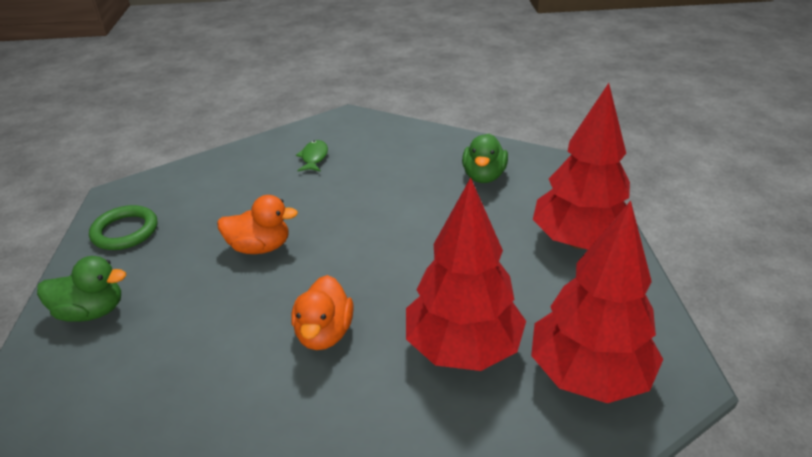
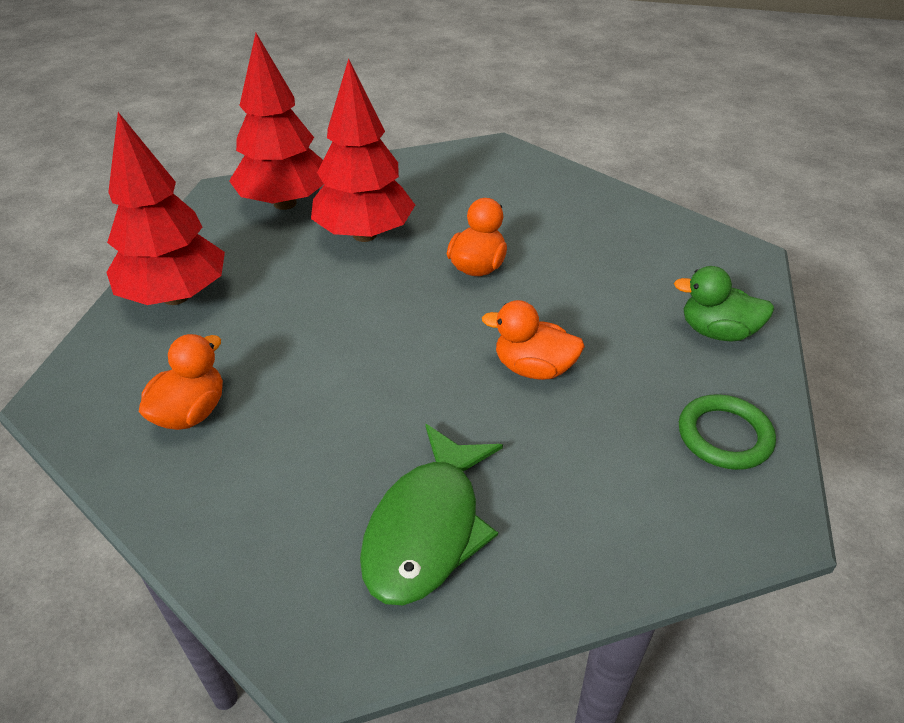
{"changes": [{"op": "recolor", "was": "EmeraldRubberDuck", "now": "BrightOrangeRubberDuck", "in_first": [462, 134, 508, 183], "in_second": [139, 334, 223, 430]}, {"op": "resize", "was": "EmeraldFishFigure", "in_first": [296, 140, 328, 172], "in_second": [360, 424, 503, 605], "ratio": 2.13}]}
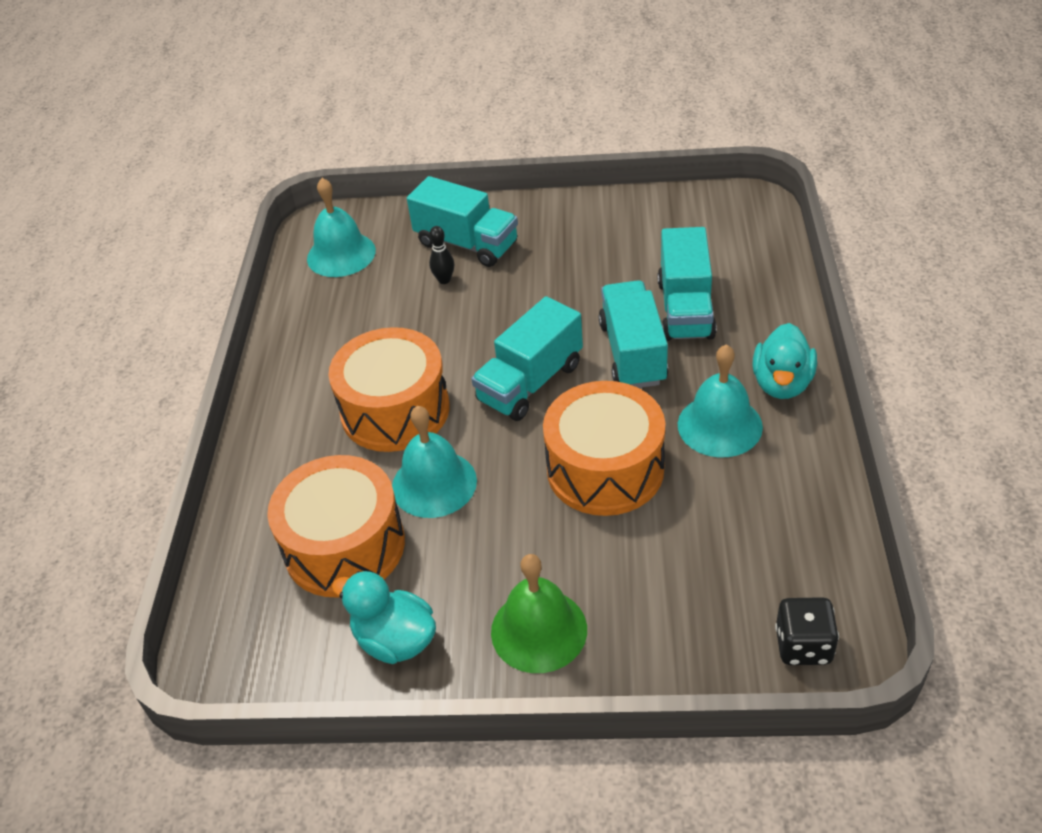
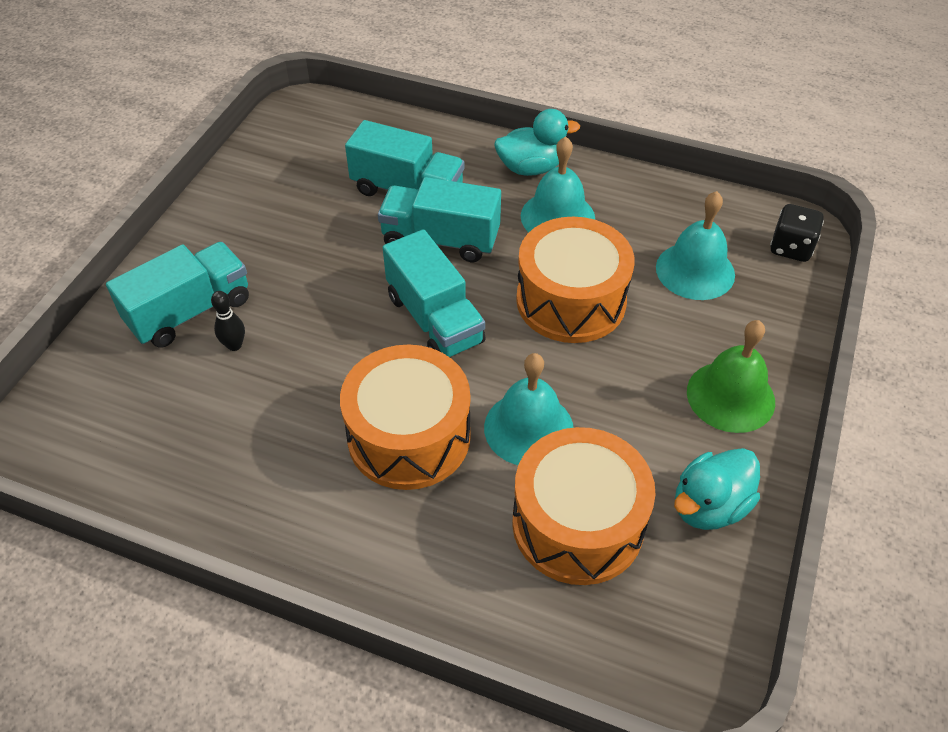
{"changes": [{"op": "move", "was": "TealBell", "in_first": [307, 178, 376, 277], "in_second": [656, 191, 735, 300]}, {"op": "rotate", "was": "TealRubberDuck", "in_first": [753, 323, 817, 399], "in_second": [494, 109, 580, 176], "clockwise": -45}]}
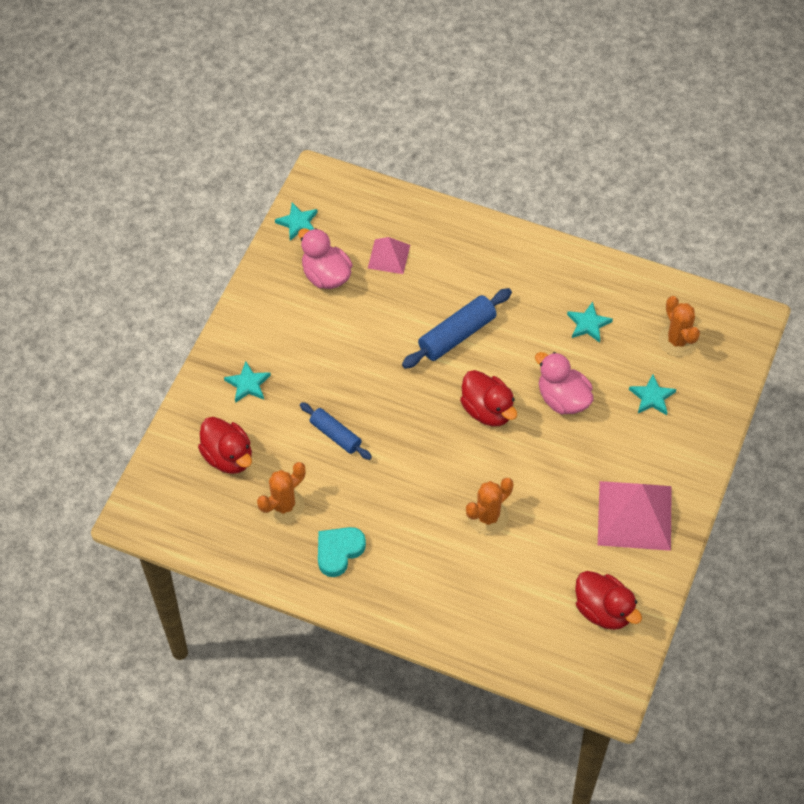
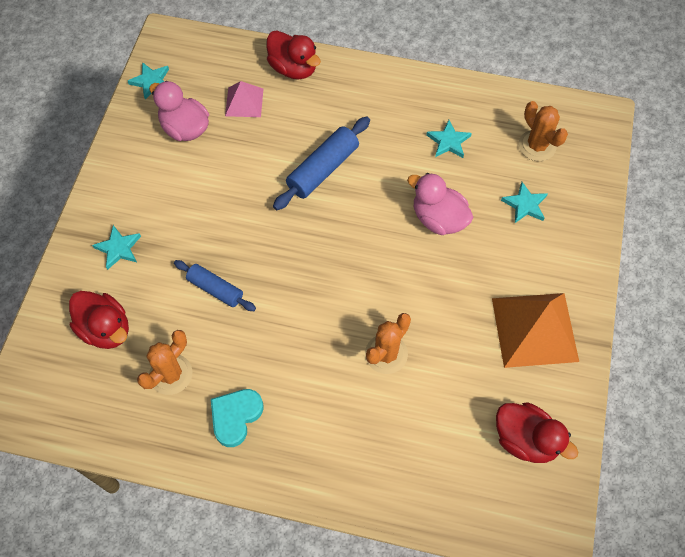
{"changes": [{"op": "move", "was": "RedRubberDuck", "in_first": [460, 370, 517, 427], "in_second": [266, 30, 321, 79]}, {"op": "recolor", "was": "RosePinkSolidPyramid", "now": "BrightOrangeSolidPyramid", "in_first": [598, 481, 672, 551], "in_second": [492, 293, 579, 368]}]}
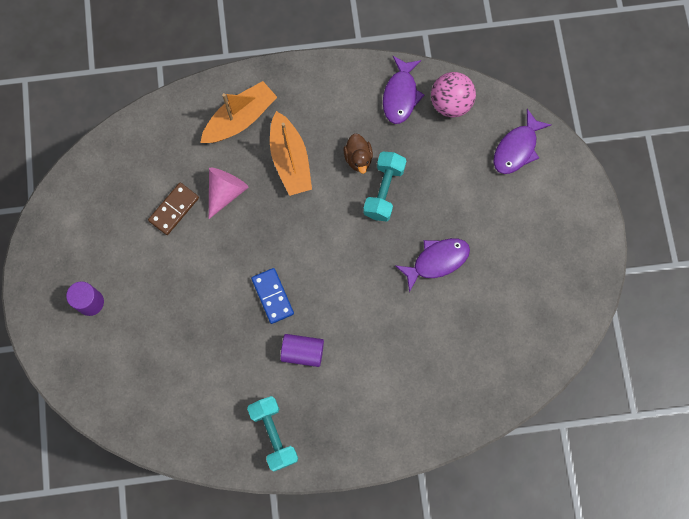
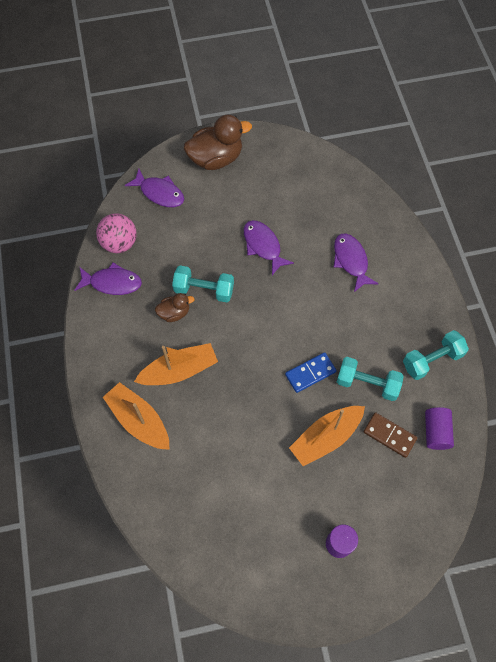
{"changes": [{"op": "delete", "was": "RosePinkSolidCone", "in_first": [209, 168, 249, 219]}, {"op": "move", "was": "RussetDomino", "in_first": [148, 183, 199, 235], "in_second": [364, 412, 417, 458]}, {"op": "move", "was": "RoyalPurpleCylinderShape", "in_first": [281, 334, 324, 367], "in_second": [425, 407, 454, 450]}, {"op": "insert", "now": "RussetRubberDuck", "in_second": [184, 115, 252, 170]}, {"op": "insert", "now": "RoyalPurpleFishFigure", "in_second": [334, 233, 379, 292]}, {"op": "insert", "now": "TealDumbbell", "in_second": [337, 357, 404, 401]}, {"op": "insert", "now": "BrightOrangeBoat", "in_second": [289, 406, 365, 466]}]}
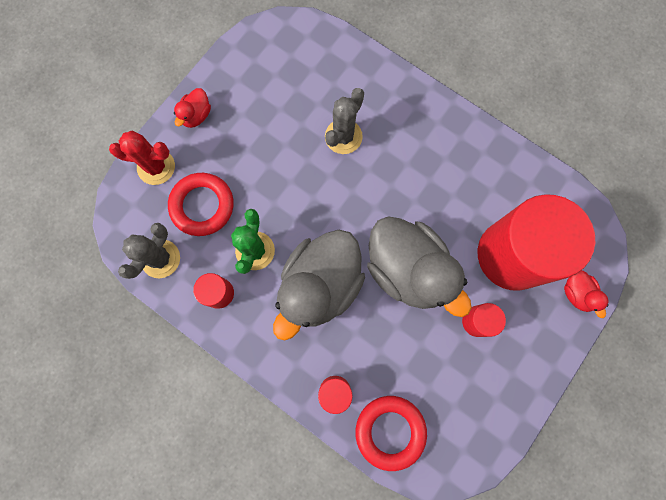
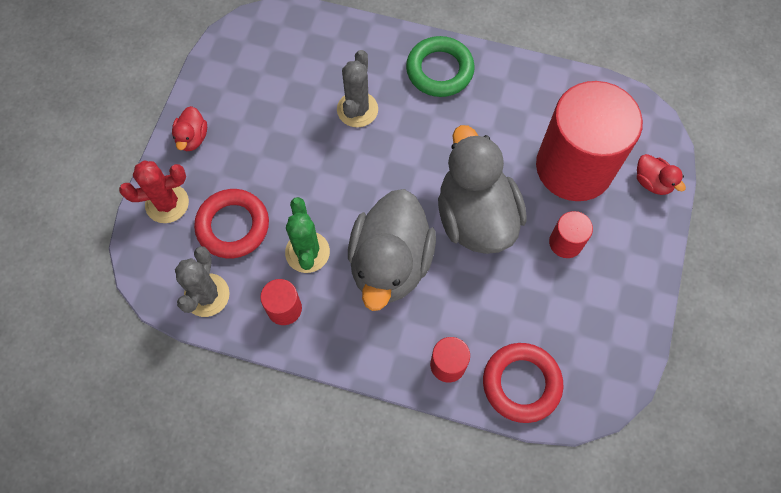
{"changes": [{"op": "rotate", "was": "AshGreyRubberDuck", "in_first": [367, 217, 471, 317], "in_second": [438, 125, 527, 254], "clockwise": -135}, {"op": "insert", "now": "EmeraldTorus", "in_second": [406, 36, 475, 97]}]}
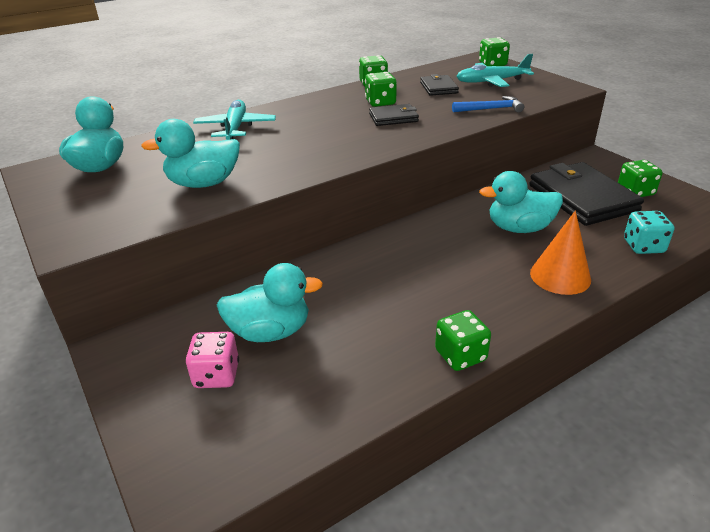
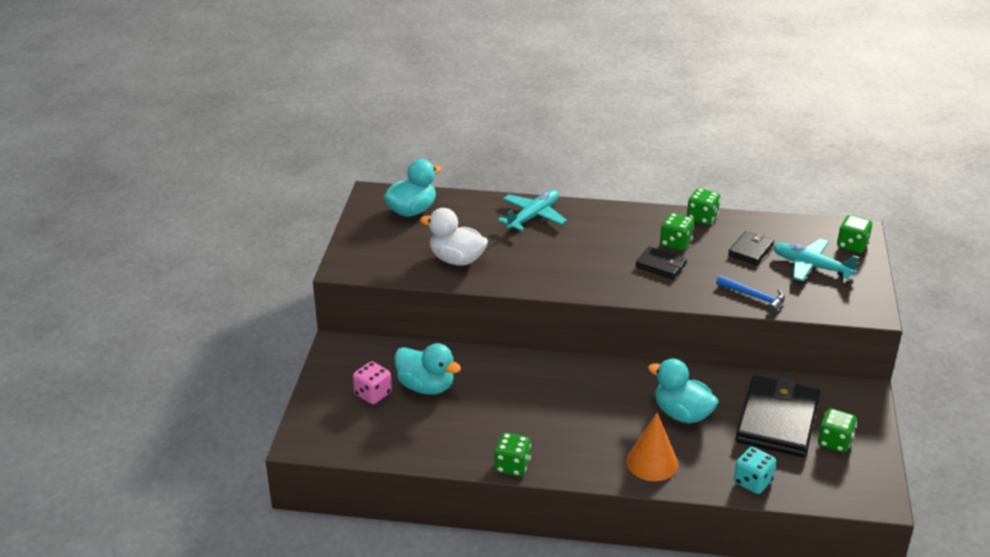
{"changes": [{"op": "recolor", "was": "TealRubberDuck", "now": "PureWhiteRubberDuck", "in_first": [141, 119, 240, 188], "in_second": [420, 208, 488, 266]}]}
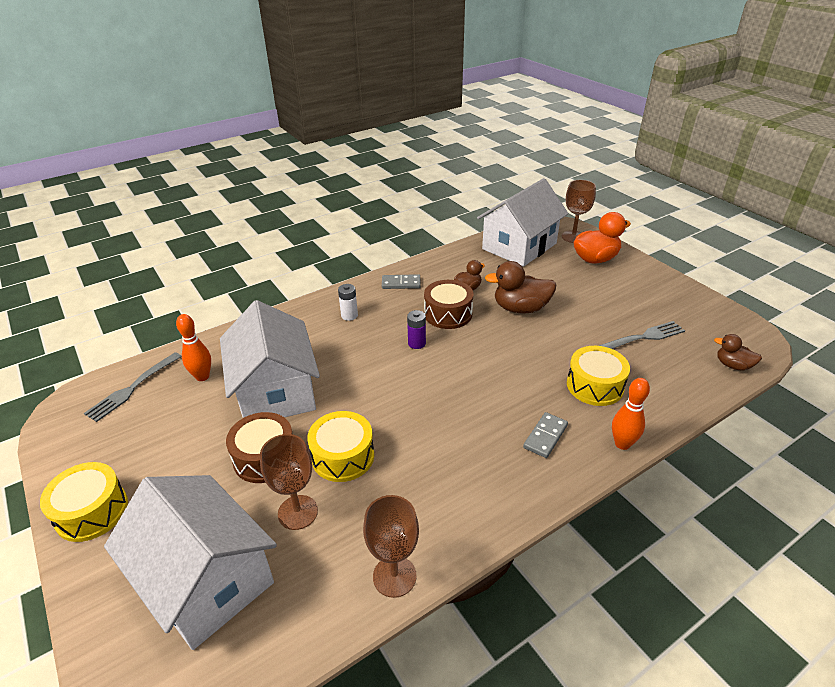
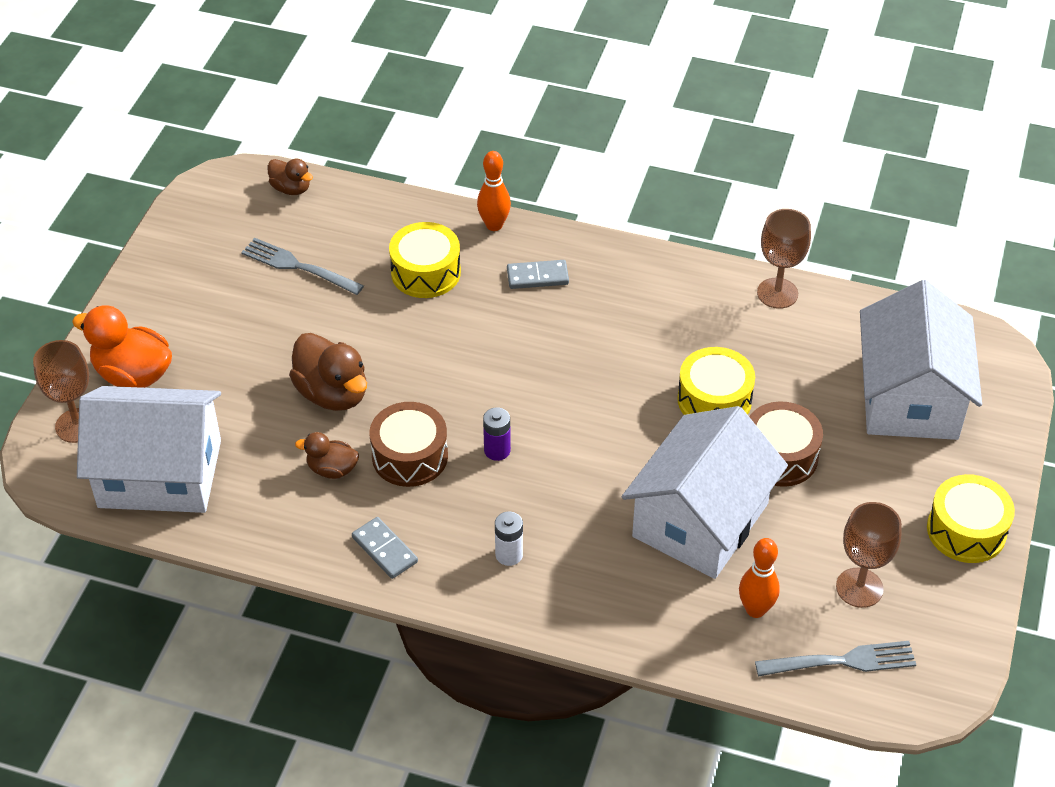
{"changes": [{"op": "rotate", "was": "RussetRubberDuck", "in_first": [714, 334, 762, 371], "in_second": [267, 159, 313, 195], "clockwise": -45}, {"op": "move", "was": "RussetWineGlass", "in_first": [260, 434, 318, 530], "in_second": [836, 502, 902, 608]}]}
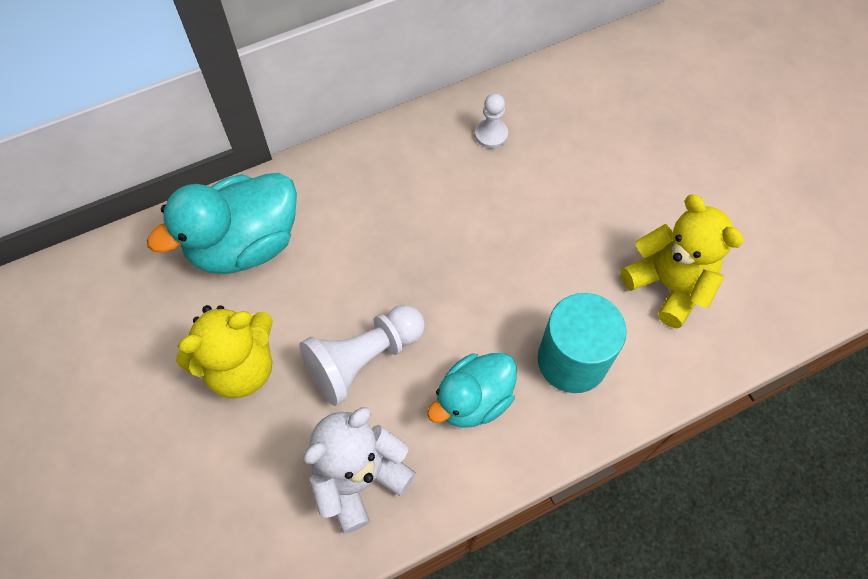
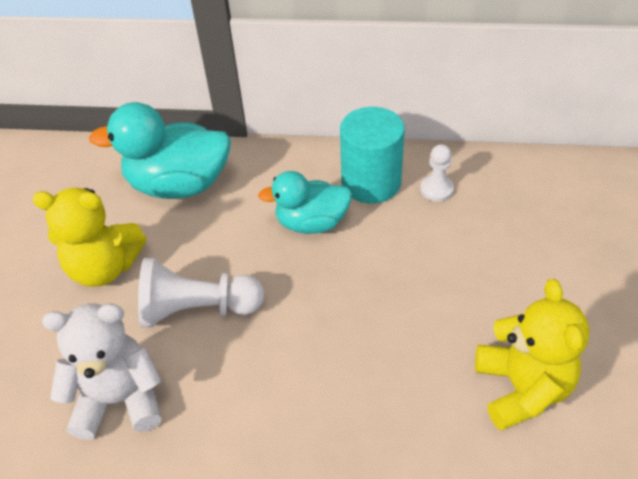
{"changes": [{"op": "move", "was": "TealCylinderShape", "in_first": [538, 293, 627, 393], "in_second": [340, 107, 405, 203]}, {"op": "move", "was": "TealRubberDuck", "in_first": [427, 353, 517, 428], "in_second": [258, 171, 352, 234]}]}
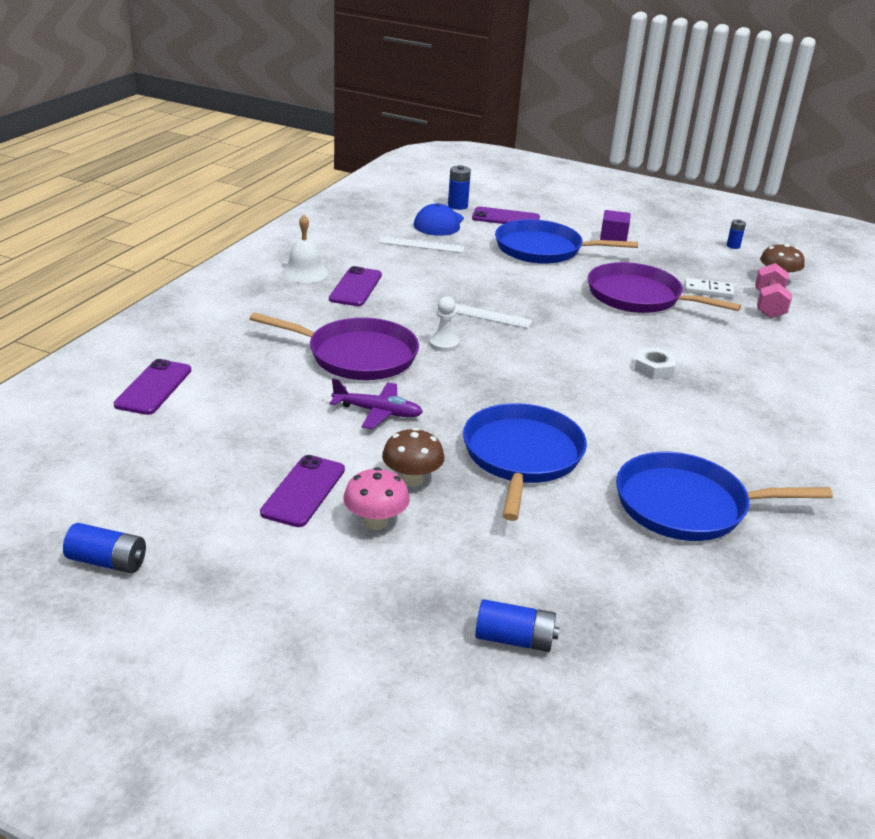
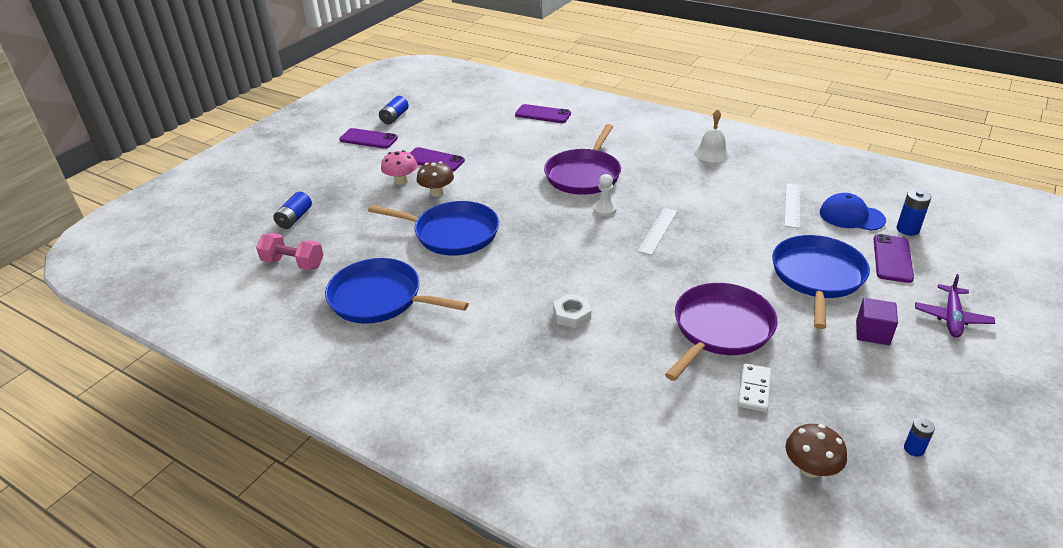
{"changes": [{"op": "move", "was": "RosePinkDumbbell", "in_first": [755, 263, 792, 318], "in_second": [256, 233, 324, 270]}, {"op": "move", "was": "RoyalPurplePhone", "in_first": [329, 266, 382, 306], "in_second": [339, 128, 398, 149]}, {"op": "move", "was": "RoyalPurpleAeroplane", "in_first": [330, 378, 423, 429], "in_second": [915, 274, 995, 338]}, {"op": "rotate", "was": "RoyalBlueSkillet", "in_first": [616, 452, 833, 541], "in_second": [325, 258, 469, 324], "clockwise": -75}]}
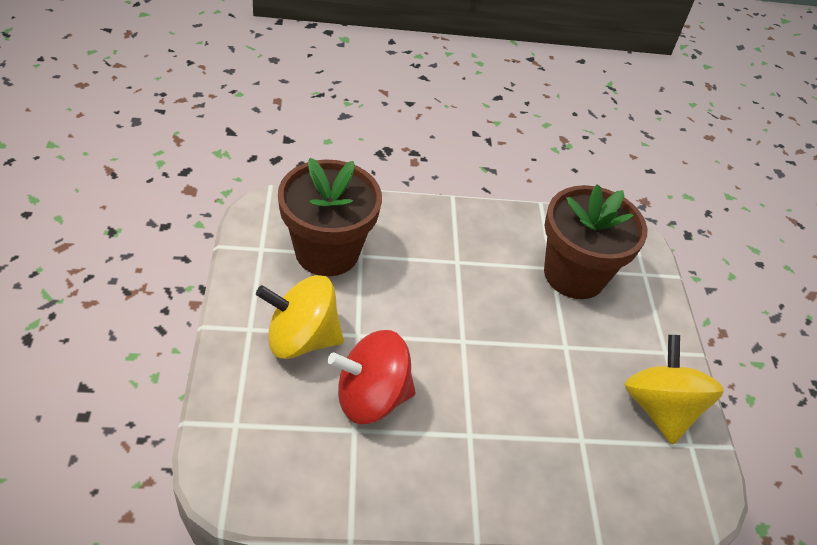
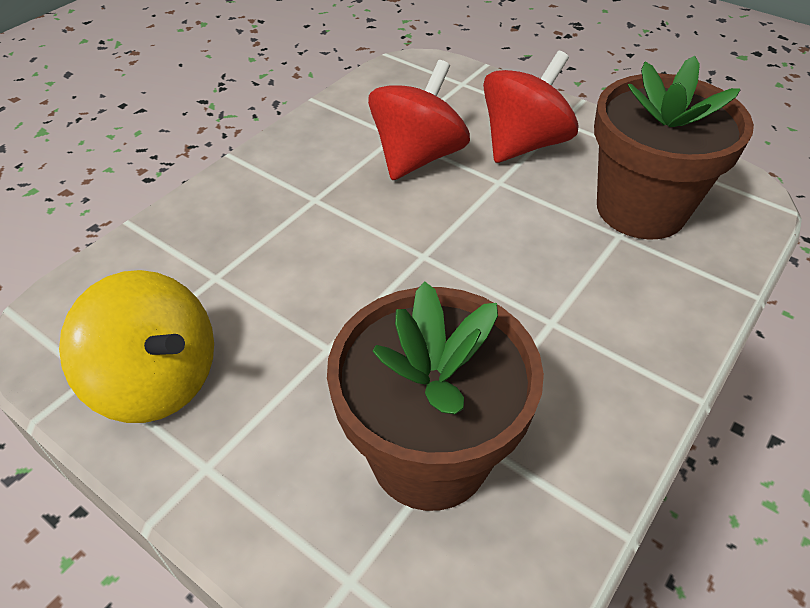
{"changes": [{"op": "recolor", "was": "YellowWhirligig", "now": "RedWhirligig", "in_first": [256, 275, 344, 359], "in_second": [483, 51, 579, 163]}]}
